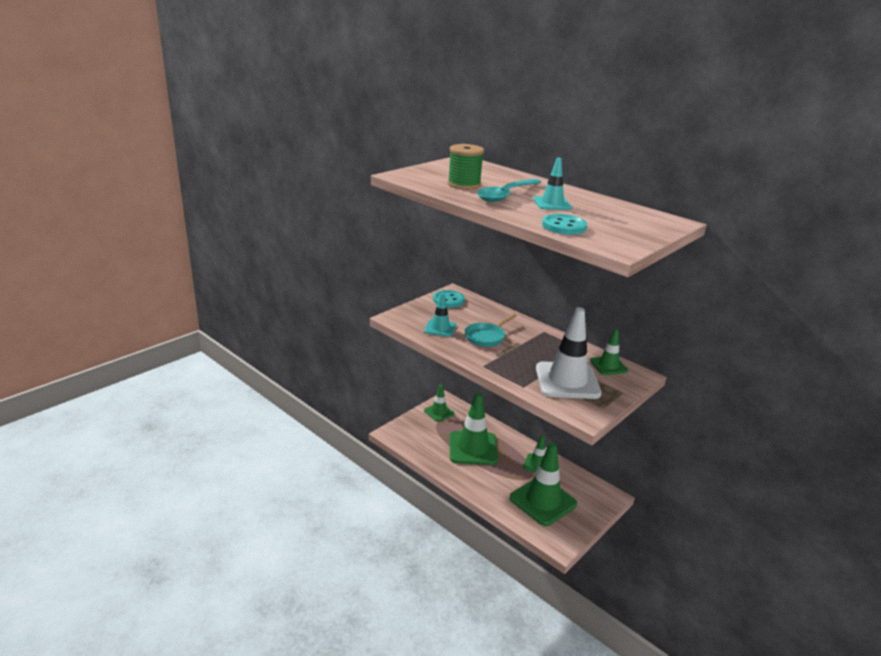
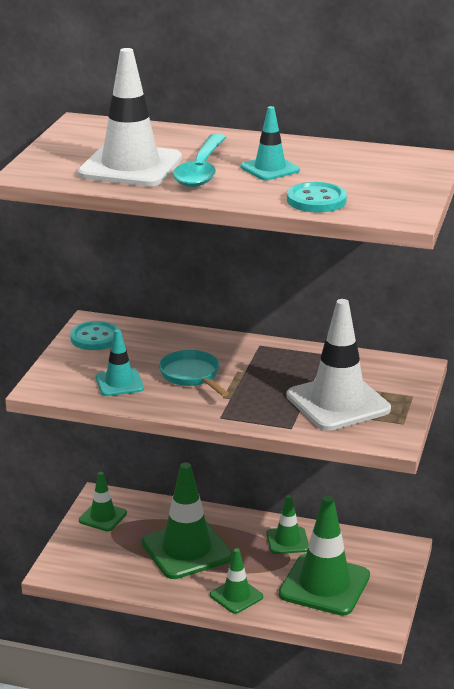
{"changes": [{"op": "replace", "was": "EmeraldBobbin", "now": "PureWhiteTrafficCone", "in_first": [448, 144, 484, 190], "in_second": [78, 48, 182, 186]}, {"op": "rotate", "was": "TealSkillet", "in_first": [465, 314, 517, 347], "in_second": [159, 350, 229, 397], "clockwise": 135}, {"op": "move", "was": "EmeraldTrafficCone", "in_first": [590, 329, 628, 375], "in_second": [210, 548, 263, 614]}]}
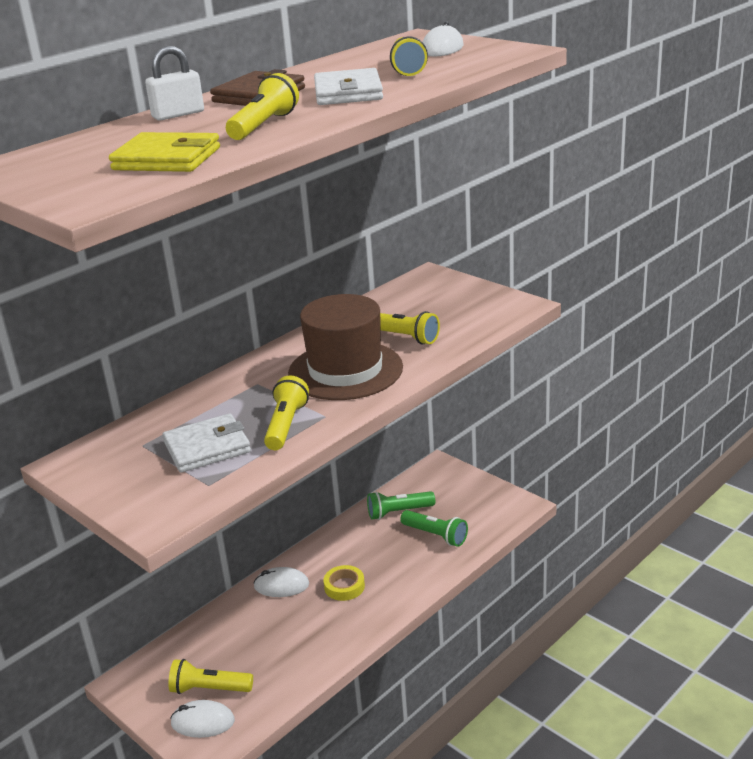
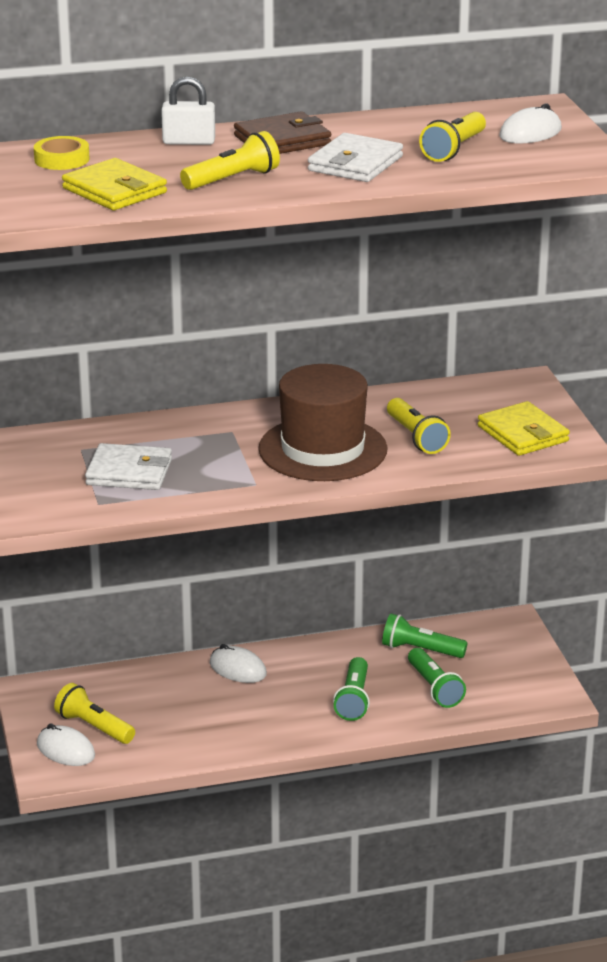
{"changes": [{"op": "delete", "was": "YellowFlashlight", "in_first": [264, 375, 309, 450]}, {"op": "move", "was": "YellowRollOfTape", "in_first": [323, 565, 365, 601], "in_second": [34, 136, 90, 170]}, {"op": "insert", "now": "YellowCardWallet", "in_second": [478, 401, 570, 456]}, {"op": "insert", "now": "EmeraldFlashlight", "in_second": [333, 657, 370, 721]}]}
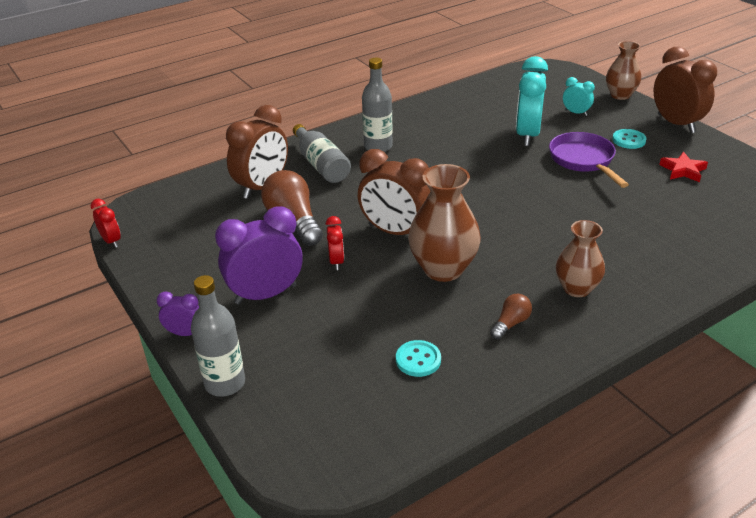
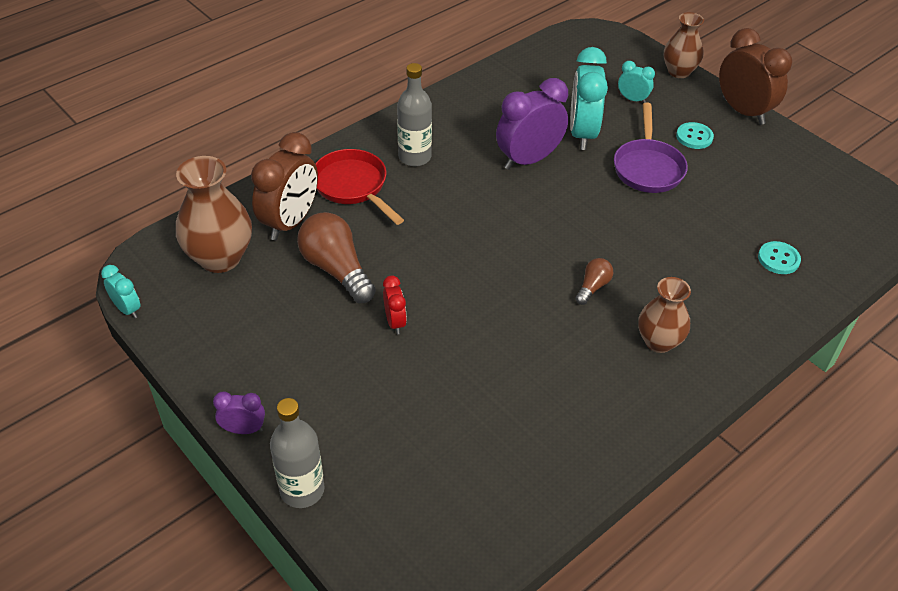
{"changes": [{"op": "replace", "was": "AshGreyFlask", "now": "RedSkillet", "in_first": [293, 124, 351, 183], "in_second": [315, 149, 404, 225]}, {"op": "rotate", "was": "RoyalPurpleSkillet", "in_first": [549, 132, 629, 188], "in_second": [614, 103, 688, 193], "clockwise": -150}, {"op": "delete", "was": "RussetClock", "in_first": [358, 149, 431, 235]}, {"op": "delete", "was": "RedStar", "in_first": [659, 152, 708, 182]}, {"op": "move", "was": "RussetFlowerVase", "in_first": [408, 164, 481, 282], "in_second": [176, 156, 252, 273]}, {"op": "recolor", "was": "RedClock", "now": "TealClock", "in_first": [91, 199, 121, 248], "in_second": [101, 265, 141, 319]}, {"op": "move", "was": "RoyalPurpleClock", "in_first": [215, 207, 303, 304], "in_second": [496, 78, 568, 170]}, {"op": "move", "was": "RussetLightBulb", "in_first": [490, 294, 532, 339], "in_second": [575, 258, 613, 305]}, {"op": "move", "was": "TealButton", "in_first": [396, 340, 441, 377], "in_second": [758, 241, 801, 274]}]}
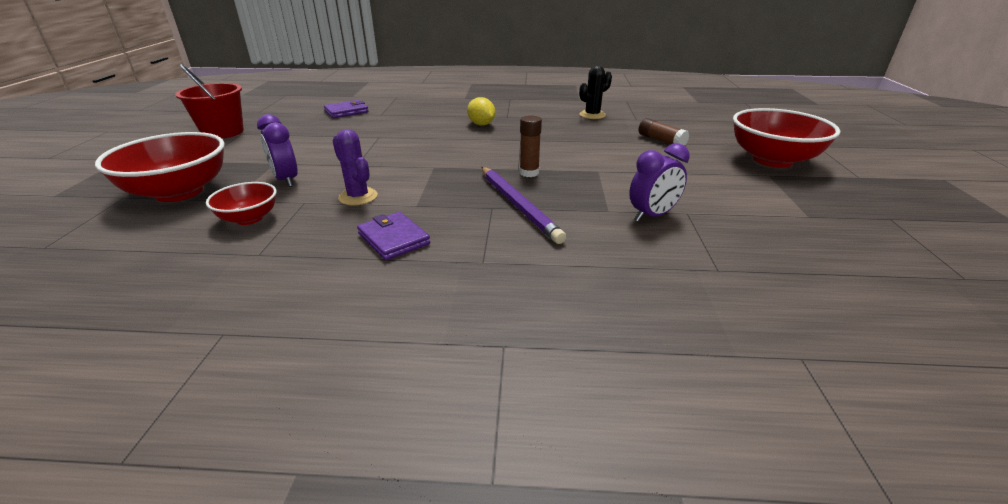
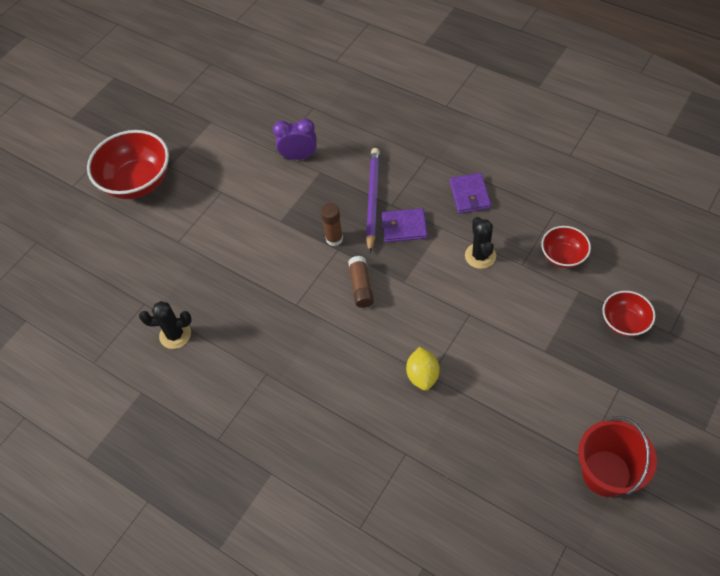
{"changes": [{"op": "move", "was": "YellowCitrusFruit", "in_first": [467, 97, 496, 125], "in_second": [406, 347, 440, 391]}, {"op": "move", "was": "RoyalPurpleCardWallet", "in_first": [324, 100, 368, 118], "in_second": [381, 208, 427, 242]}, {"op": "delete", "was": "RoyalPurpleClock", "in_first": [257, 114, 298, 187]}, {"op": "move", "was": "RussetStickOfGlue", "in_first": [639, 118, 689, 146], "in_second": [348, 256, 374, 308]}, {"op": "recolor", "was": "RoyalPurpleSaguaroCactus", "now": "BlackSaguaroCactus", "in_first": [332, 129, 378, 205], "in_second": [465, 217, 496, 269]}, {"op": "resize", "was": "RedDeepDish", "in_first": [95, 132, 225, 202], "in_second": [602, 291, 655, 337], "ratio": 0.54}]}
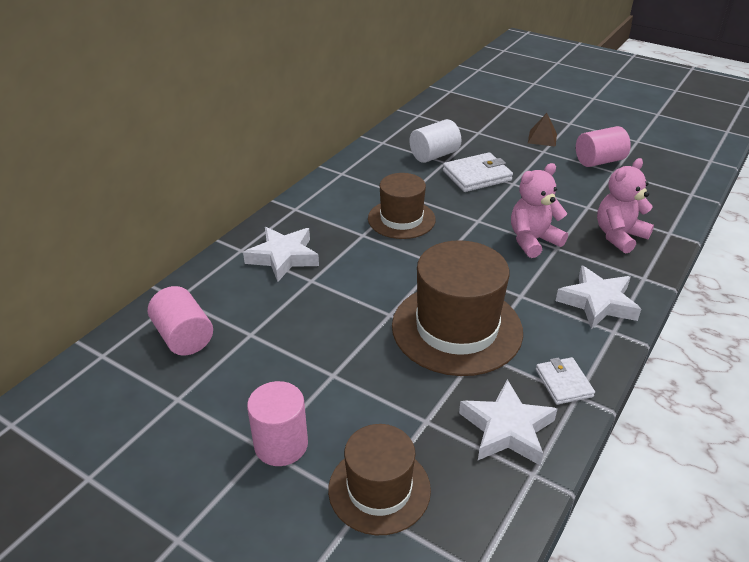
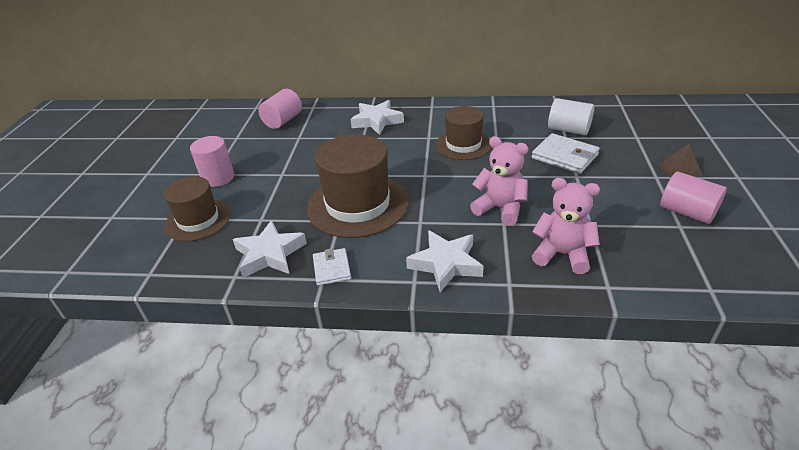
{"changes": [{"op": "rotate", "was": "PureWhiteCardWallet", "in_first": [536, 357, 595, 405], "in_second": [313, 248, 351, 286], "clockwise": -60}]}
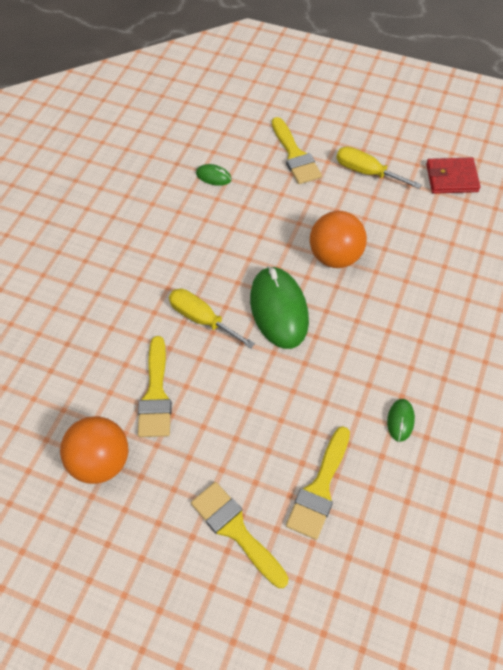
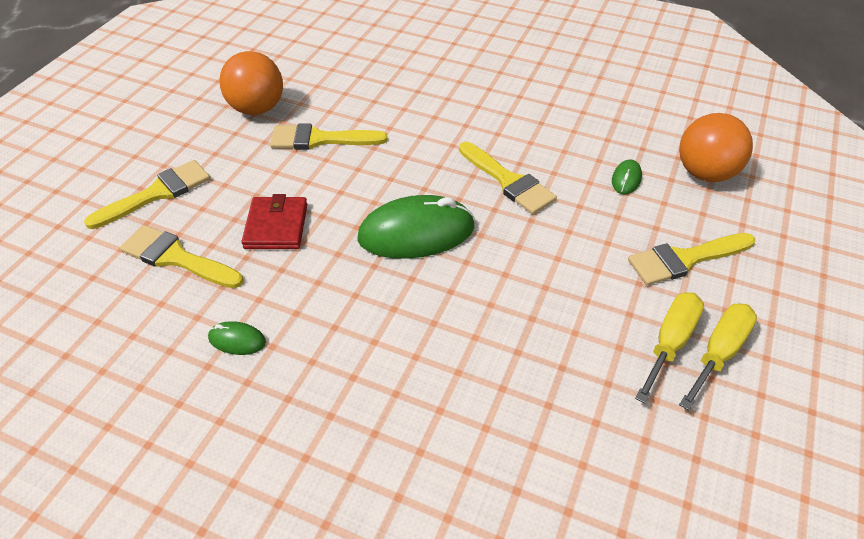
{"changes": [{"op": "move", "was": "RedCardWallet", "in_first": [426, 157, 480, 193], "in_second": [241, 194, 307, 249]}, {"op": "move", "was": "BrightOrangeBall", "in_first": [310, 211, 367, 268], "in_second": [679, 113, 753, 182]}, {"op": "move", "was": "YellowFlatScrewdriver", "in_first": [169, 289, 255, 349], "in_second": [679, 304, 757, 411]}, {"op": "insert", "now": "YellowPaintbrush", "in_second": [459, 142, 557, 214]}]}
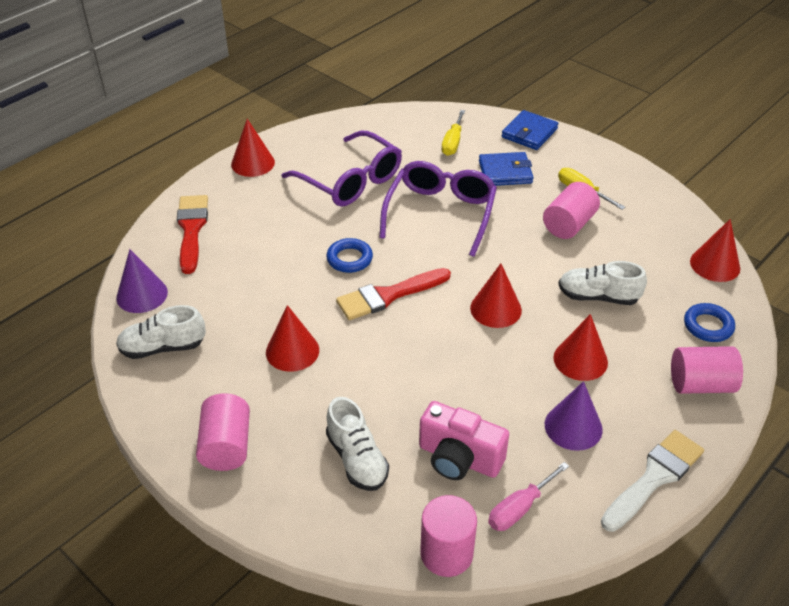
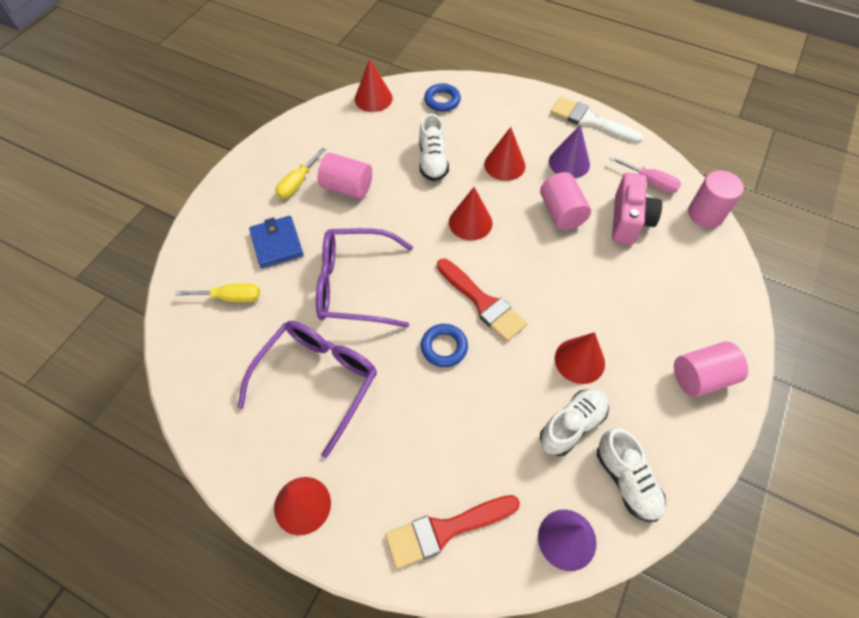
{"changes": [{"op": "delete", "was": "RoyalBlueCardWallet", "in_first": [502, 110, 558, 150]}, {"op": "move", "was": "RosePinkCylinderShape", "in_first": [671, 346, 743, 394], "in_second": [540, 172, 591, 230]}, {"op": "move", "was": "PureWhiteSneaker", "in_first": [326, 397, 389, 491], "in_second": [540, 389, 609, 456]}]}
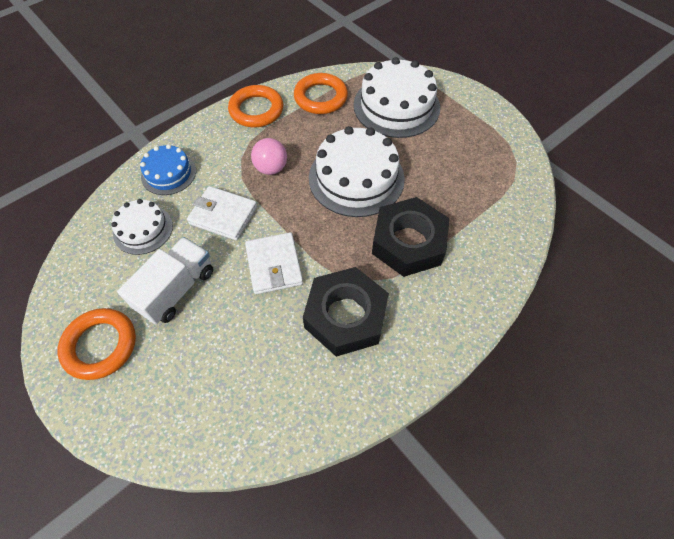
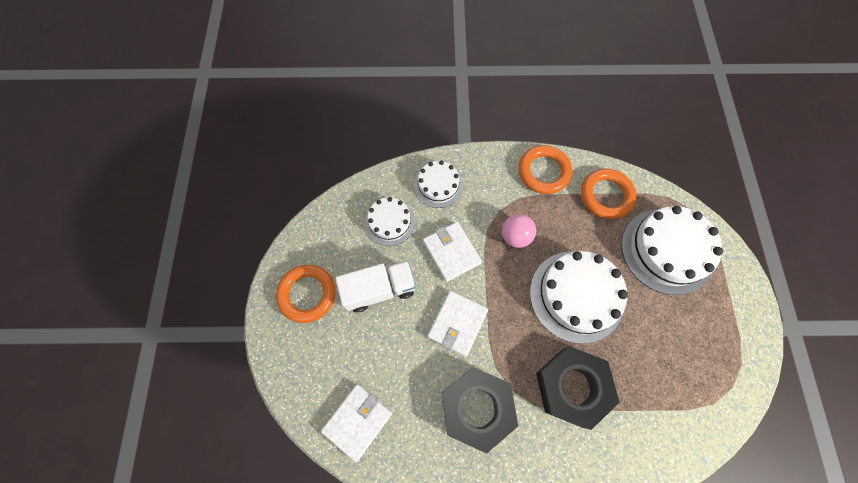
{"changes": [{"op": "recolor", "was": "RoyalBlueGateau", "now": "PureWhiteGateau", "in_first": [140, 144, 196, 195], "in_second": [414, 161, 463, 208]}, {"op": "insert", "now": "PureWhiteCardWallet", "in_second": [321, 384, 392, 462]}]}
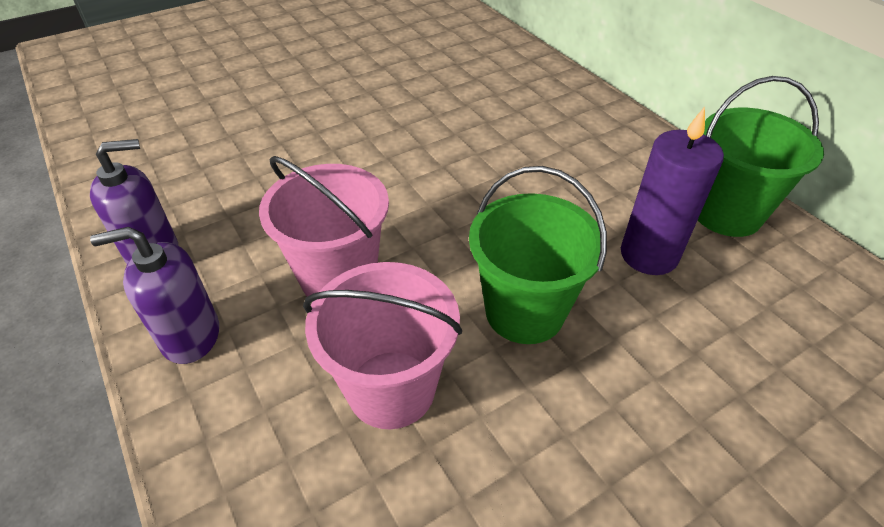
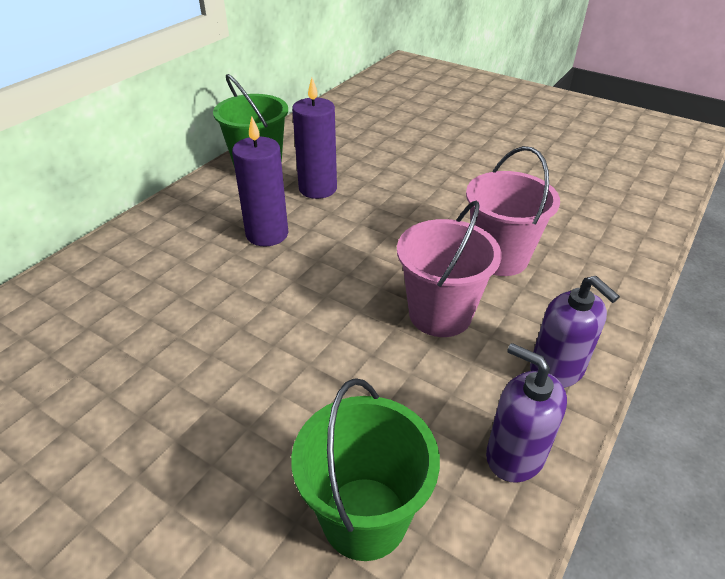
{"changes": [{"op": "move", "was": "EmeraldPail", "in_first": [469, 166, 607, 344], "in_second": [291, 378, 440, 561]}, {"op": "insert", "now": "RoyalPurplePillarCandle", "in_second": [232, 117, 288, 247]}]}
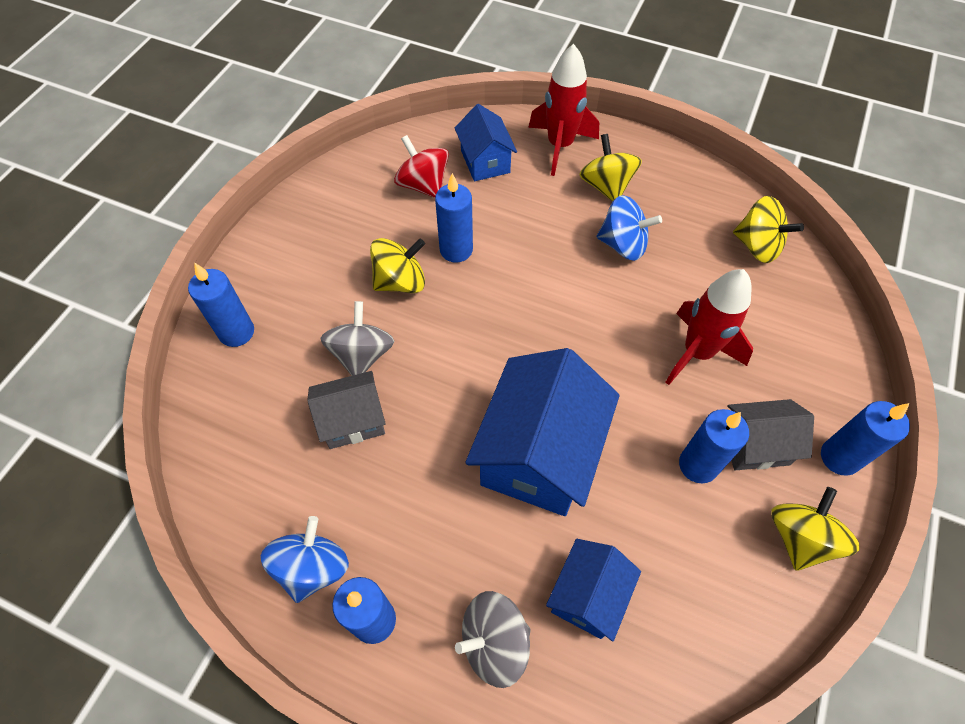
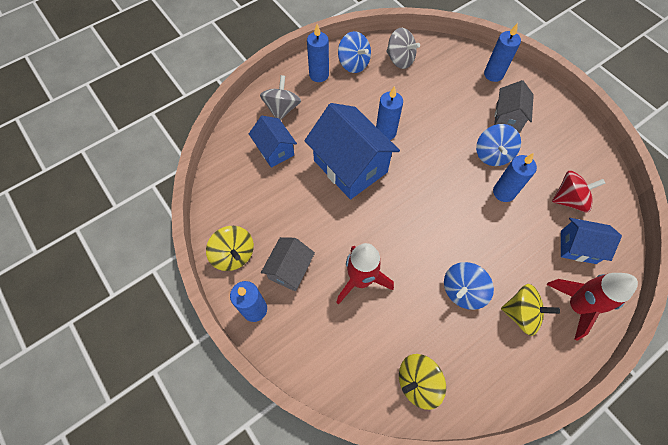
{"changes": [{"op": "recolor", "was": "YellowWhirligig", "now": "RoyalBlueWhirligig", "in_first": [370, 238, 425, 293], "in_second": [476, 124, 521, 166]}, {"op": "move", "was": "AshGreyWhirligig", "in_first": [320, 301, 394, 376], "in_second": [386, 28, 420, 69]}, {"op": "move", "was": "AshGreyToyHouse", "in_first": [307, 371, 386, 449], "in_second": [494, 80, 534, 132]}, {"op": "move", "was": "RoyalBluePillarCandle", "in_first": [679, 409, 749, 483], "in_second": [376, 86, 403, 140]}]}
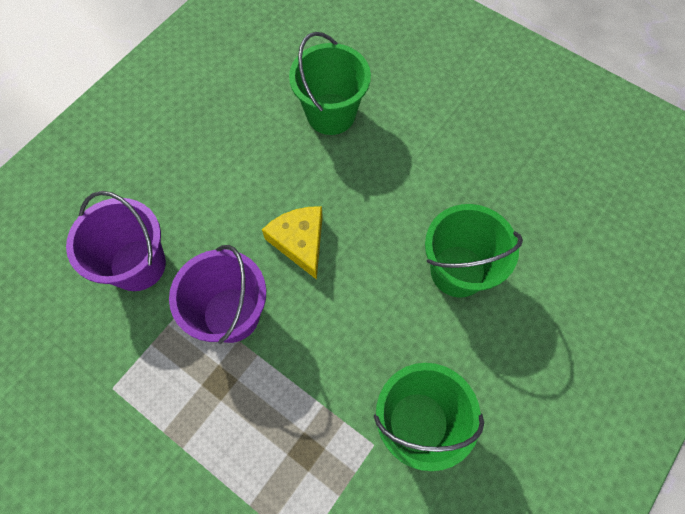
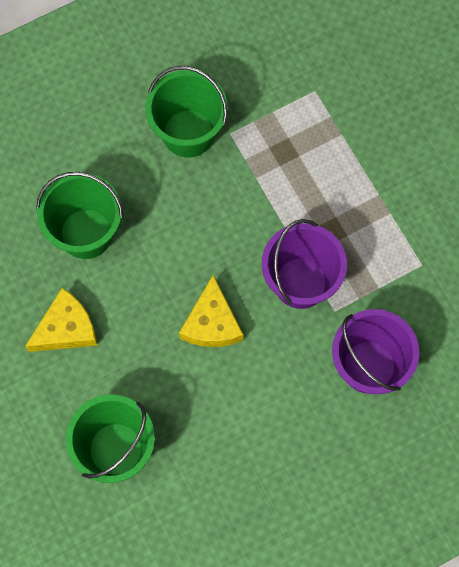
{"changes": [{"op": "insert", "now": "YellowCheeseWedge", "in_second": [25, 288, 98, 352]}]}
